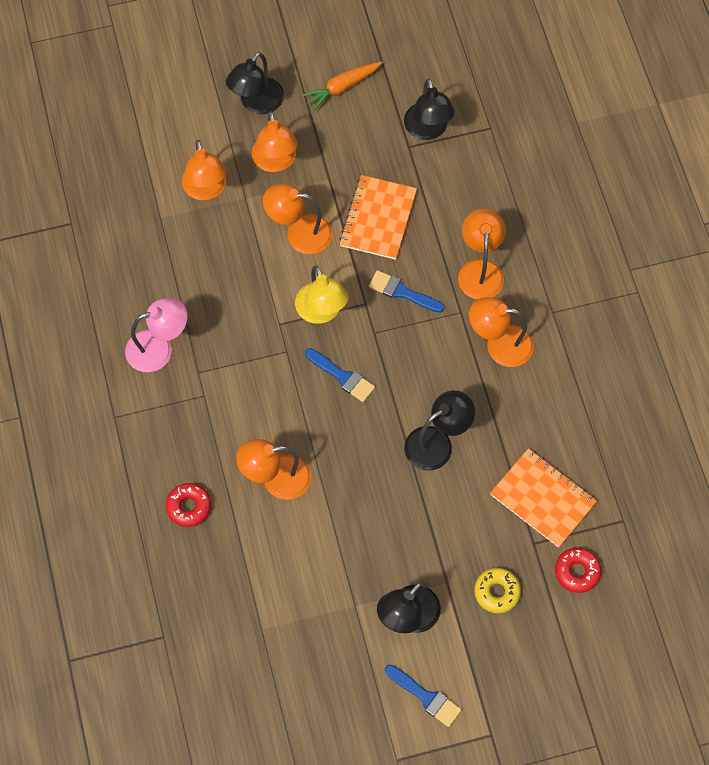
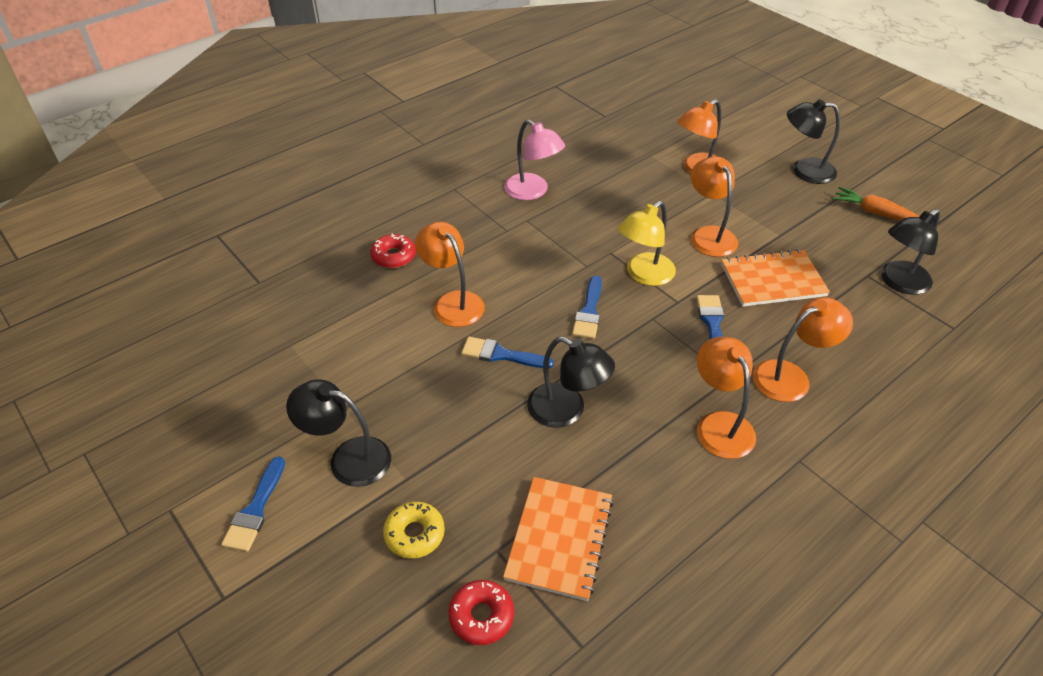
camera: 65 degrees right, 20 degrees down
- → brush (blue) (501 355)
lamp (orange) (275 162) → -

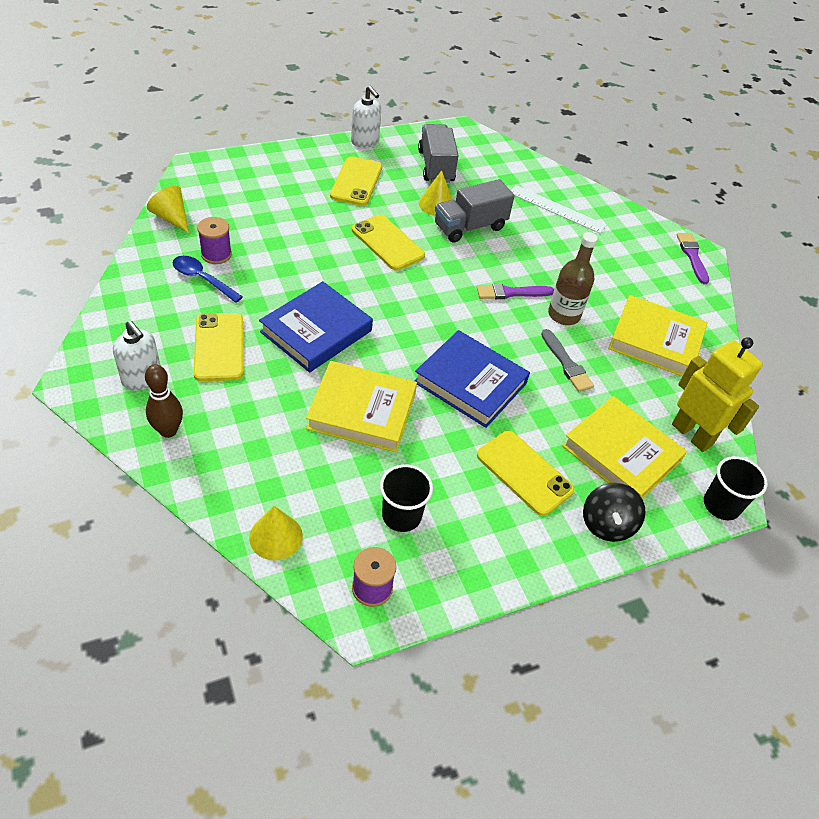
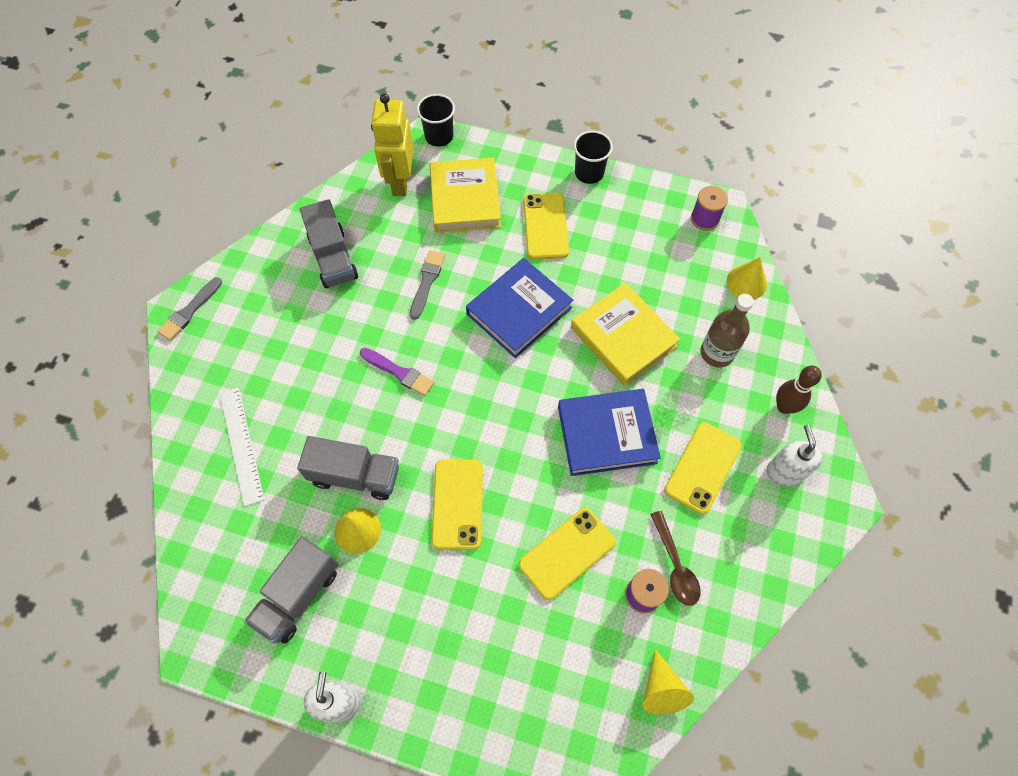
camera: 135 degrees left, 15 degrees up
brush (violet) (692 256) → brush (ash-grey) (189 311)
hardcover (yellow) (655 341) → truck (ash-grey) (333 258)
hardcover (blue) (470 383) → hardcover (blue) (519 311), 60 degrees clockwise
phone (yellow) (356 181) → phone (yellow) (567 553), moved
beaker (black) (401 516) → beaker (black) (589 173), moved
spoon (blue) (202 279) → spoon (brown) (675 565)
flask (brown) (564 315) → flask (brown) (717 353), moved
spinning top (black) (607 524) → -

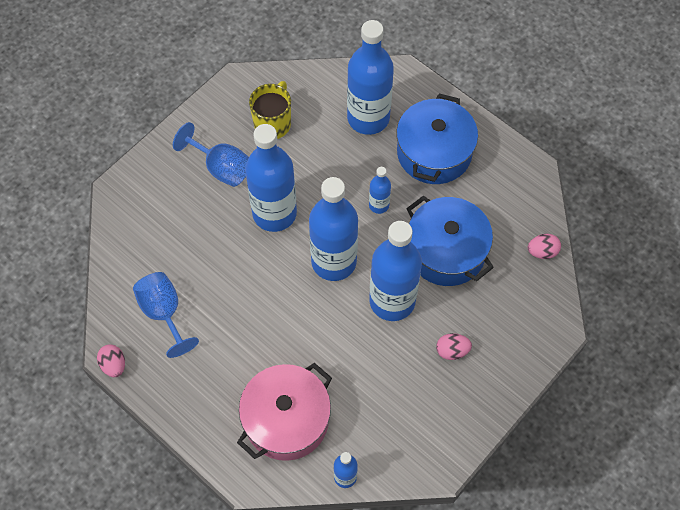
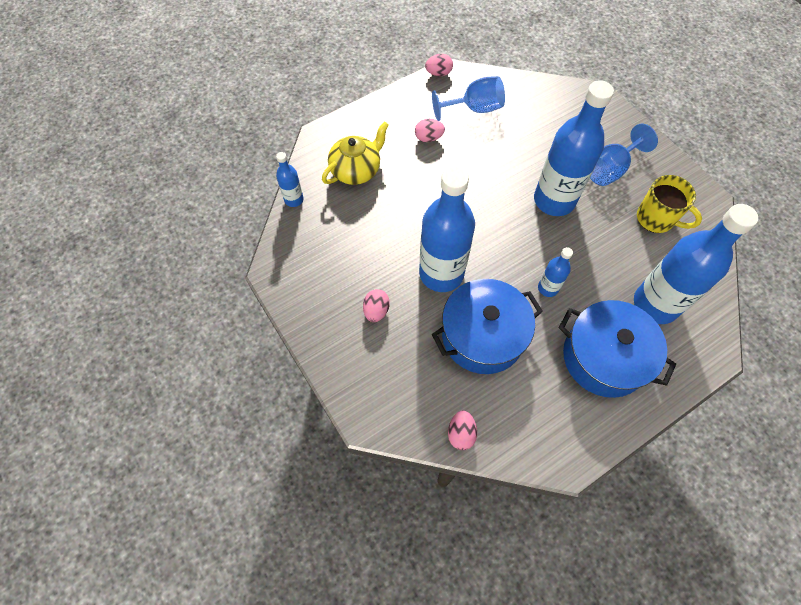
camera: 105 degrees right, 0 degrees up
stockpot (rose-pink) (286 420) → china teapot (yellow) (356 170)
- → egg (rose-pink) (428 138)
flask (blue) (334 261) → -

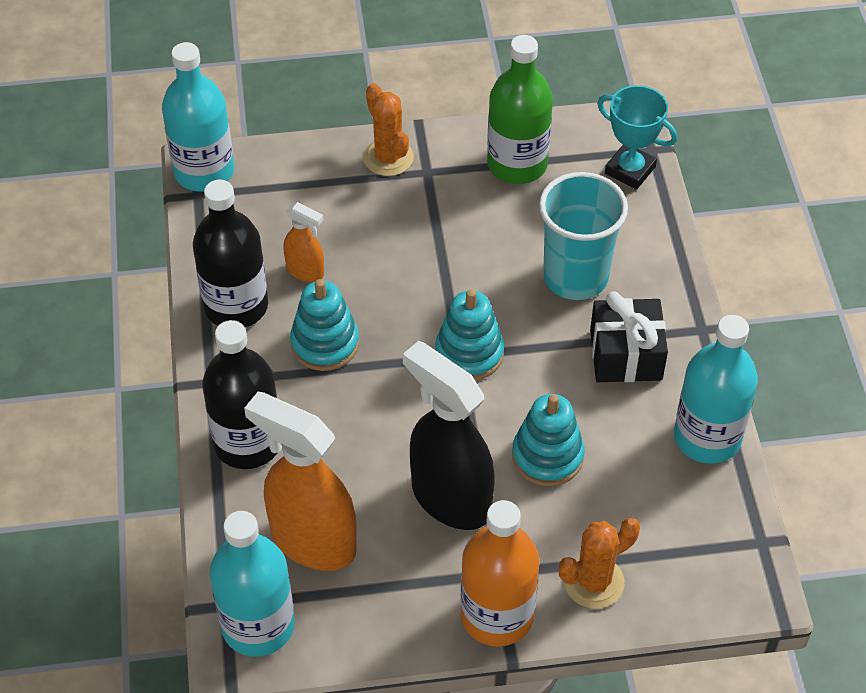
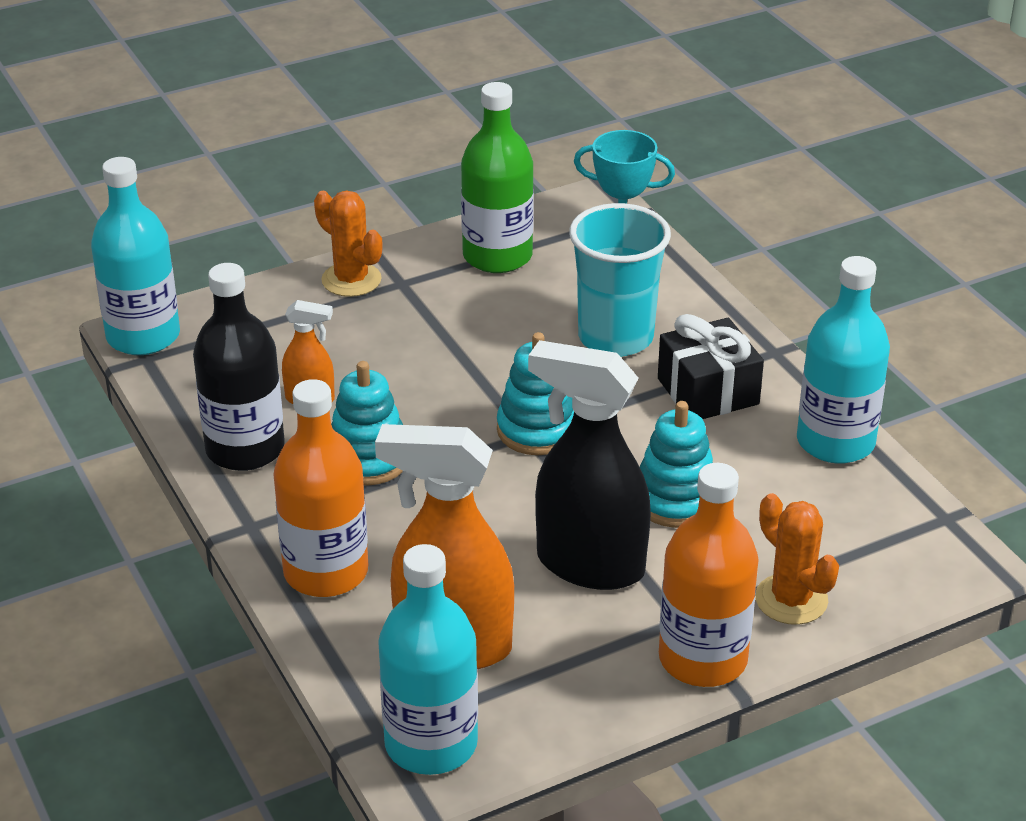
camera: 20 degrees left, 15 degrees down
flask (black) (248 443) → flask (orange) (326 572)
saguaro cactus (orange) (593 582) → saguaro cactus (orange) (791 600), 75 degrees counterclockwise

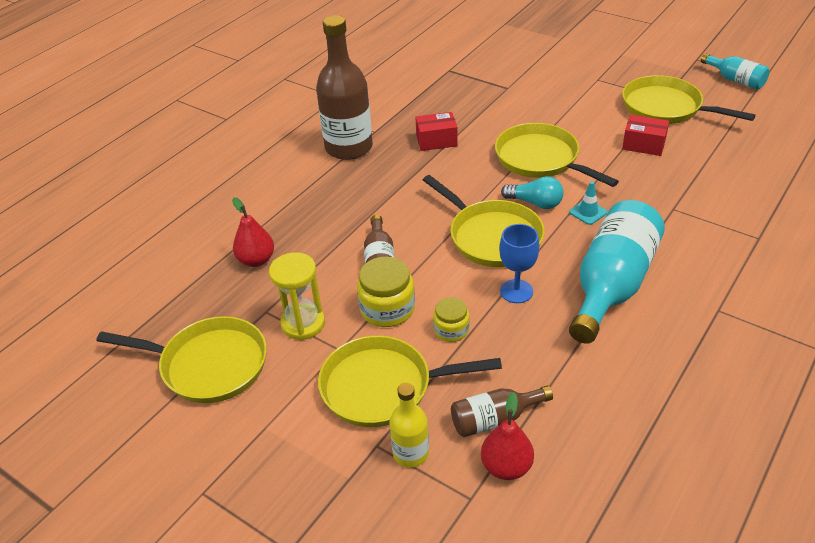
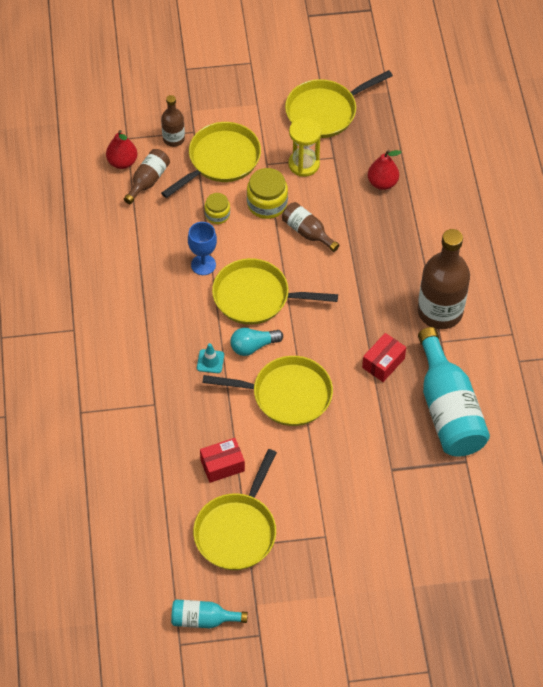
camera: 135 degrees right, 15 degrees up
flask (yellow) (411 453) → flask (brown) (173 139)
skillet (yellow) (666 108) → skillet (yellow) (237 530), 120 degrees clockwise
flask (turquoise) (612 285) → flask (turquoise) (448 409), moved

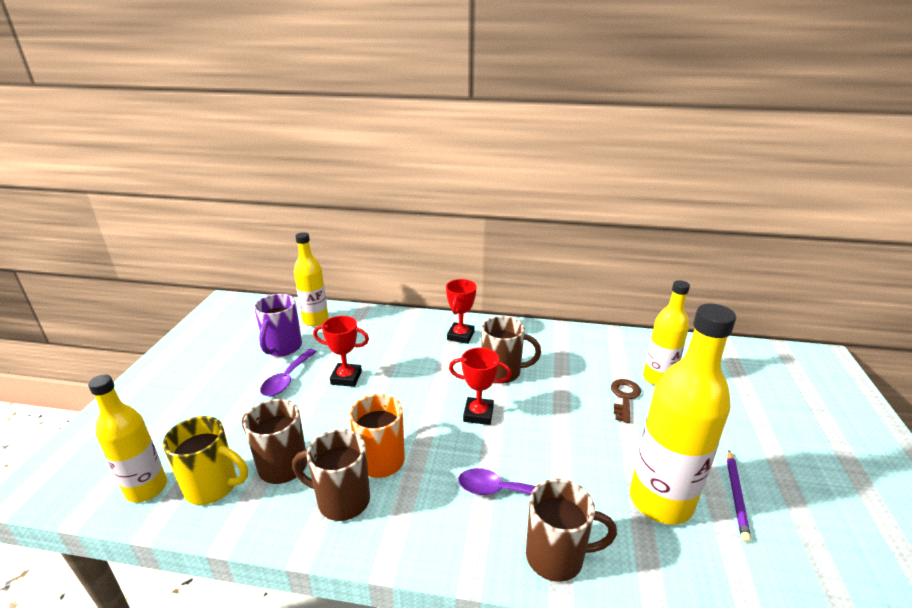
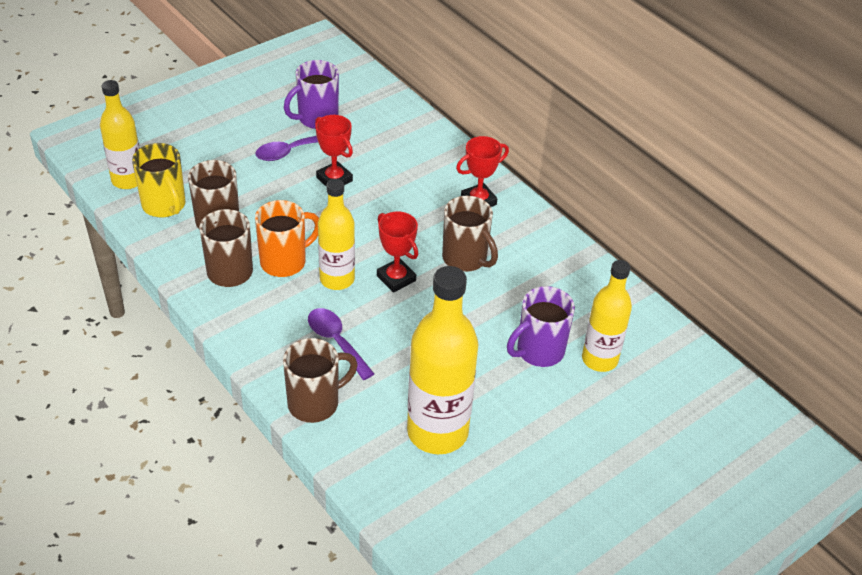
camera: 40 degrees right, 15 degrees up
coffee mug (brown) (557 557) → coffee mug (brown) (315 403), 75 degrees counterclockwise
flask (yellow) (315 320) → flask (yellow) (337 279), moved
door key (brown) (624 397) → coffee mug (violet) (538 351)
pencil (violet) (736 496) → -

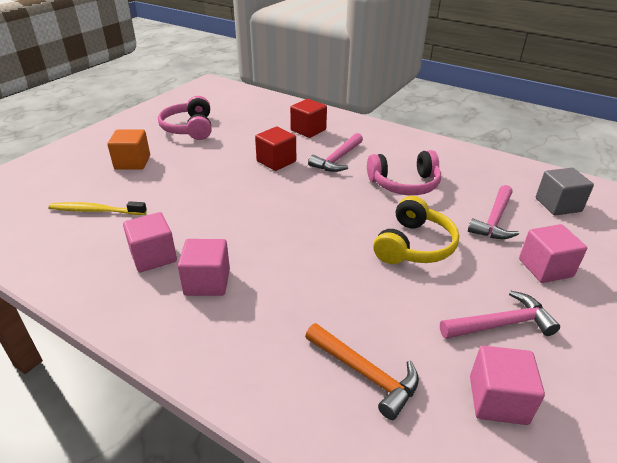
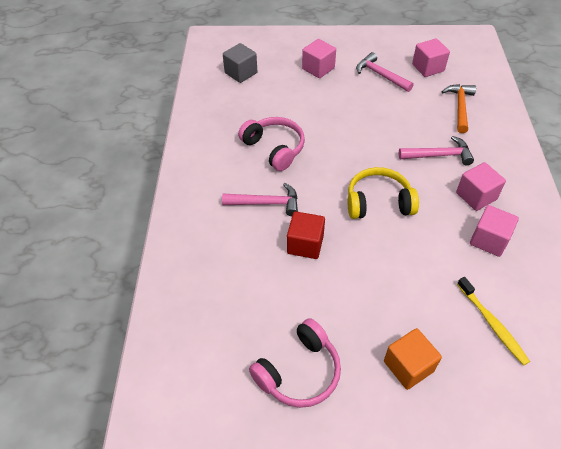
camera: 120 degrees left, 15 degrees up
over-ear headphones (yellow) (414 245) → over-ear headphones (yellow) (378 202), moved
claw hammer (rose-pink) (494 220) → claw hammer (rose-pink) (439 155), moved
solid cube (scarlet) (308 130) → -

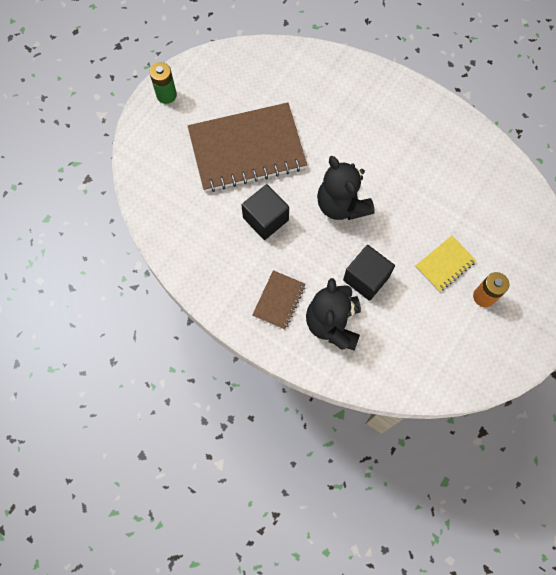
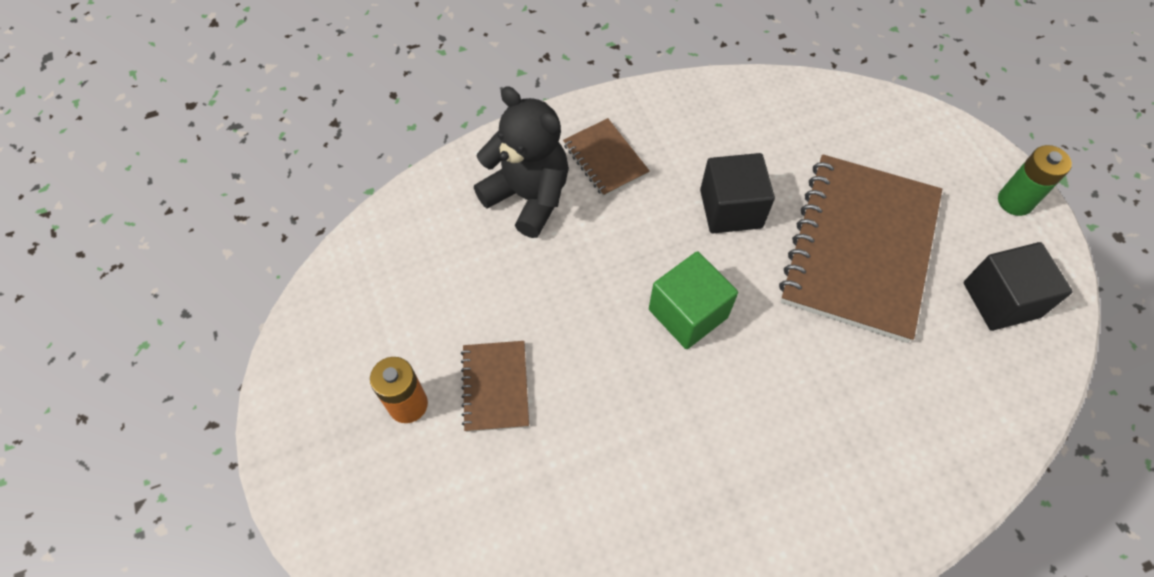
camera: 125 degrees right, 10 degrees down
notebook (yellow) (445 264) → notebook (brown) (495 387)
teddy bear (black) (342 205) → solid cube (green) (688 313)
solid cube (black) (366 278) → solid cube (black) (1001 300), moved

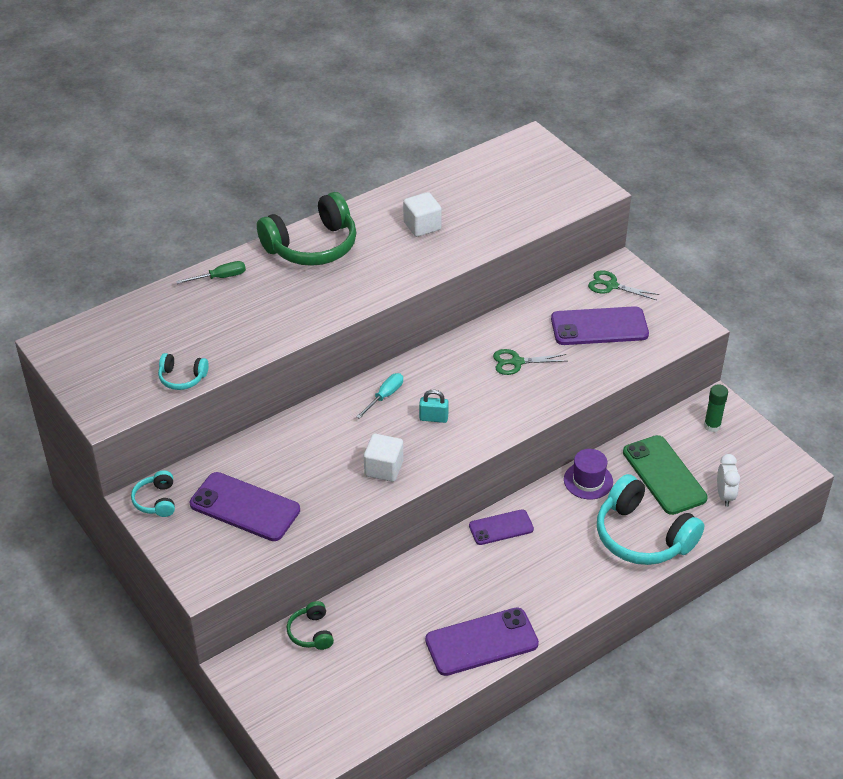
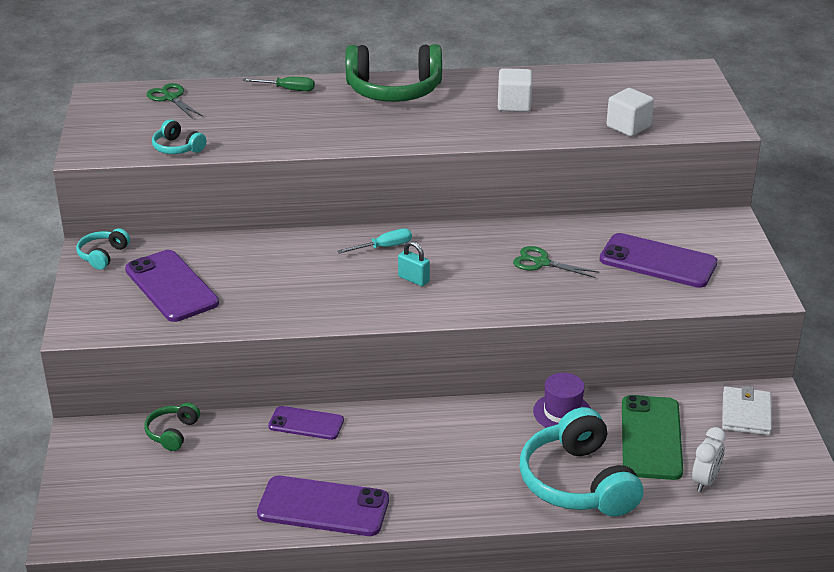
camera: 30 degrees right, 10 degrees down
scissors (green) (611 285) → scissors (green) (171 98), moved
phone (violet) (501 527) → phone (violet) (306 423), moved
solid cube (snow-white) (384 468) → solid cube (snow-white) (628 127), moved
glue (green) (712 426) → wallet (snow-white) (746 414)

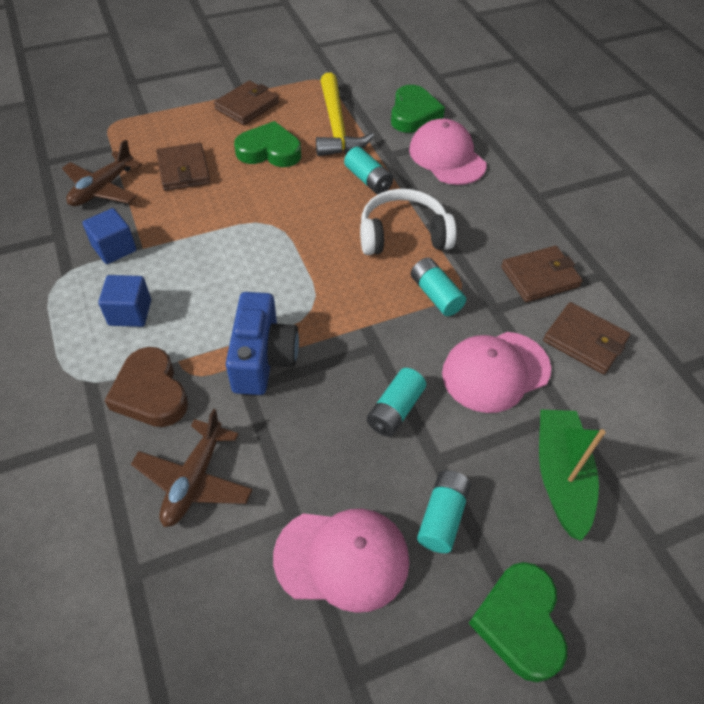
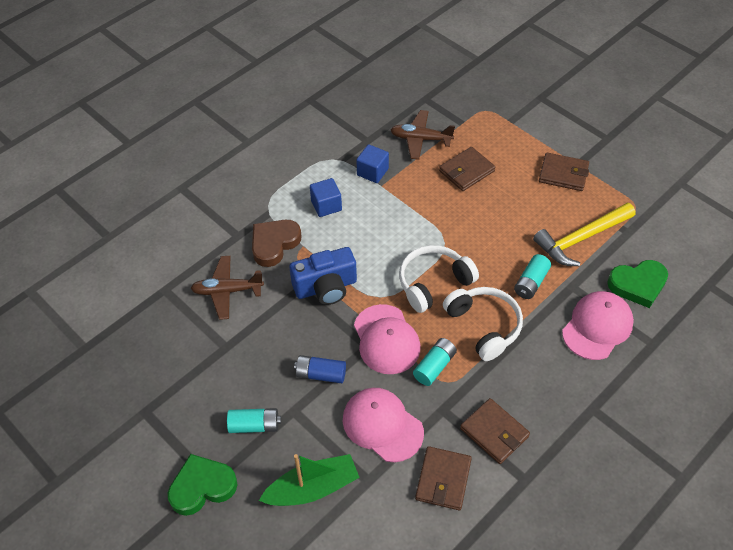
camera: 70 degrees right, 0 degrees up
battery (turquoise) (395 410) → battery (blue) (321 374)
baseball cap (rose-pink) (342 558) → baseball cap (rose-pink) (386 339), moved
- → over-ear headphones (snow-white) (433 283)
heart shape (green) (269 151) → -

